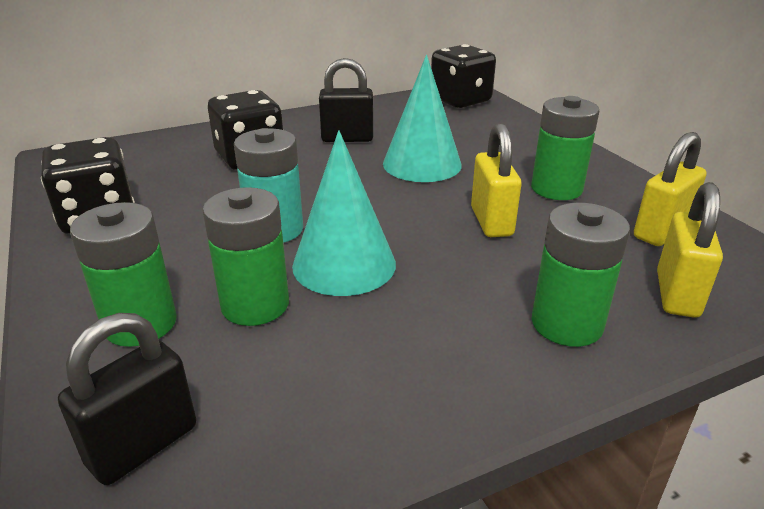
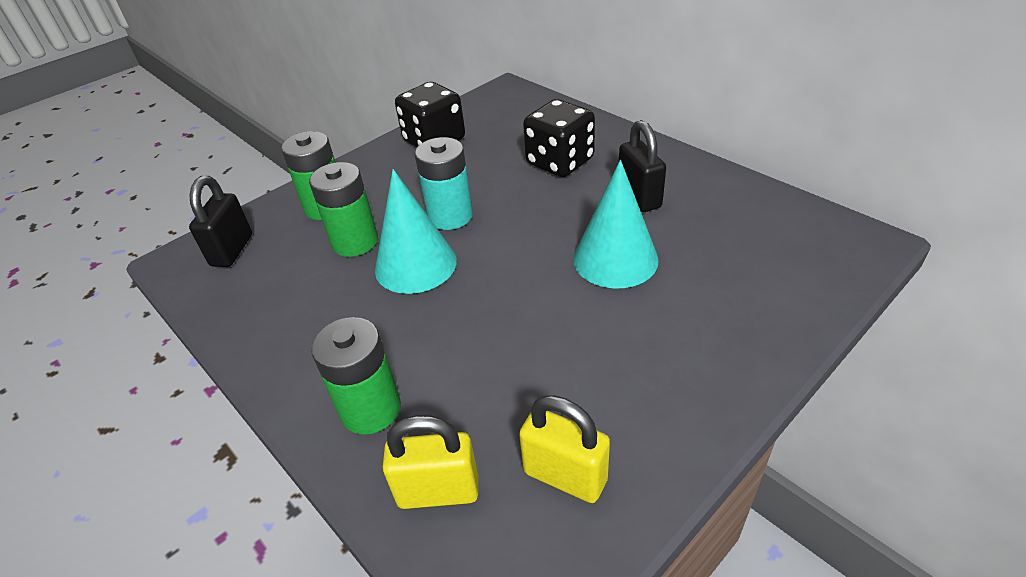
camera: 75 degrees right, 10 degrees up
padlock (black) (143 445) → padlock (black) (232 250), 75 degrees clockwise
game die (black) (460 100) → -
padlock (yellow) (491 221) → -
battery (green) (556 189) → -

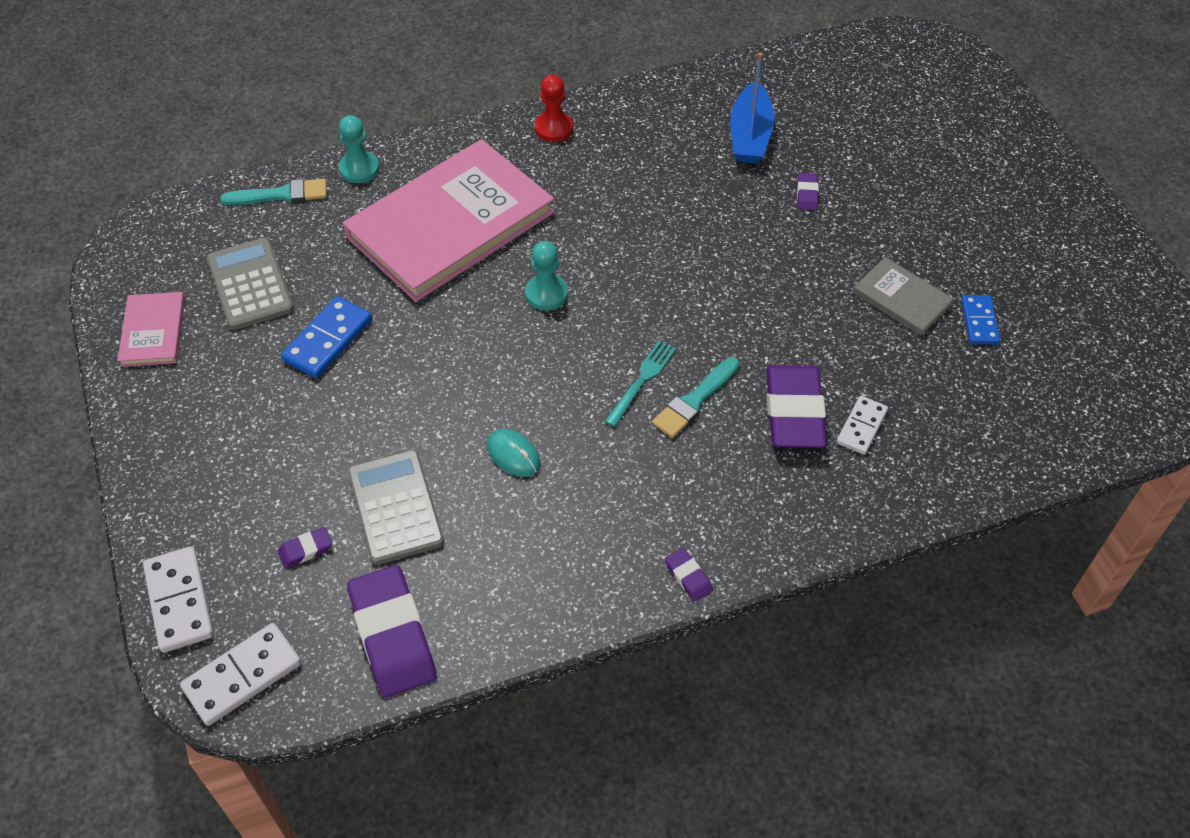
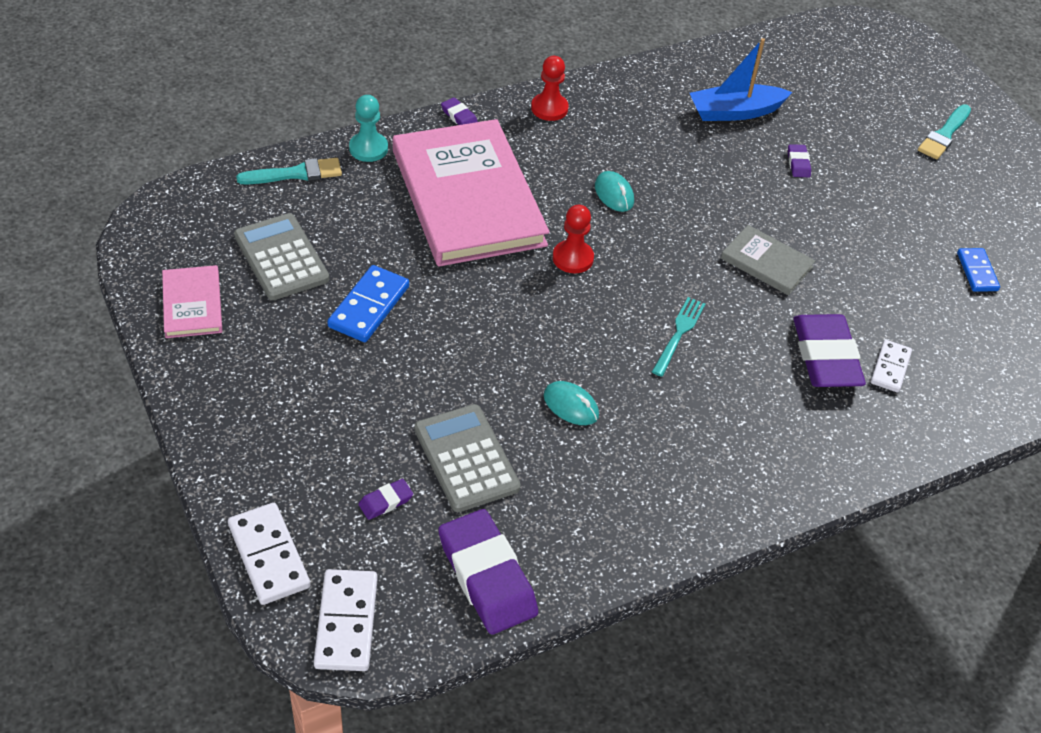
camera: 10 degrees left, 5 degrees down
domino (snow-white) (242 676) → domino (snow-white) (346 622), 45 degrees counterclockwise
hardcover (rose-pink) (450 224) → hardcover (rose-pink) (467 197), 60 degrees counterclockwise
gum eraser (violet) (688 577) → gum eraser (violet) (459 116), moved
game pawn (turquoise) (546 294) → game pawn (scarlet) (573 258)
- → PC mouse (turquoise) (614 194)
toy boat (blue) (750 135) → toy boat (blue) (735 112), 75 degrees clockwise
hardcover (ash-grey) (901 299) → hardcover (ash-grey) (766 263), moved
brush (turquoise) (694 400) → brush (turquoise) (944 135), moved

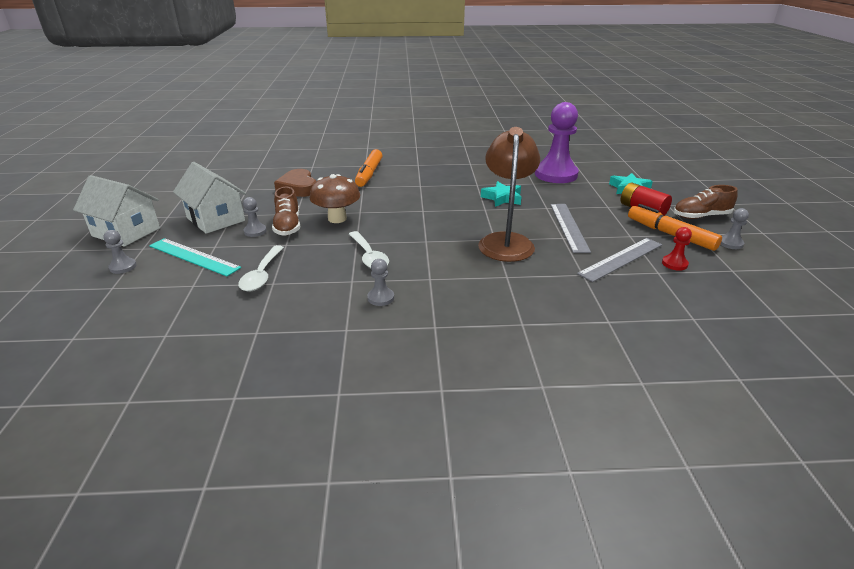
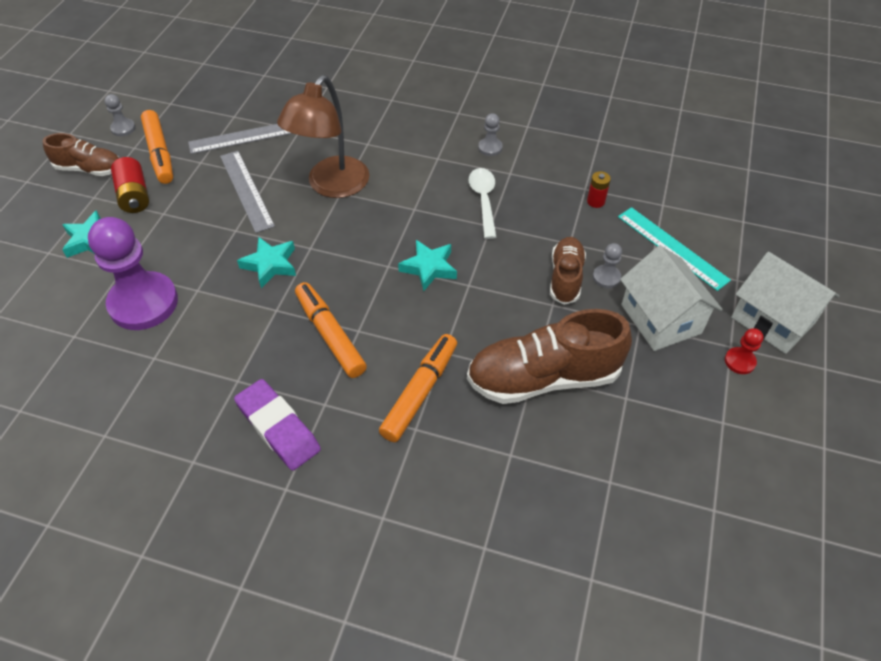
camera: 160 degrees left, 20 degrees up
ruler (ash-grey) (569 227) → ruler (ash-grey) (246 190), 45 degrees counterclockwise
- → gum eraser (violet) (278 427)
- → marker pen (orange) (330 335)
- → star shape (turquoise) (429 268)
heart shape (brown) (298 187) → lace-up shoe (brown) (543 378)
spoon (snow-white) (262 275) → battery (scarlet) (595 201)
game pawn (scarlet) (674 264) → game pawn (scarlet) (739 361), moved
game pawn (ash-grey) (123 267) → -
mushroom (brown) (337 219) → -

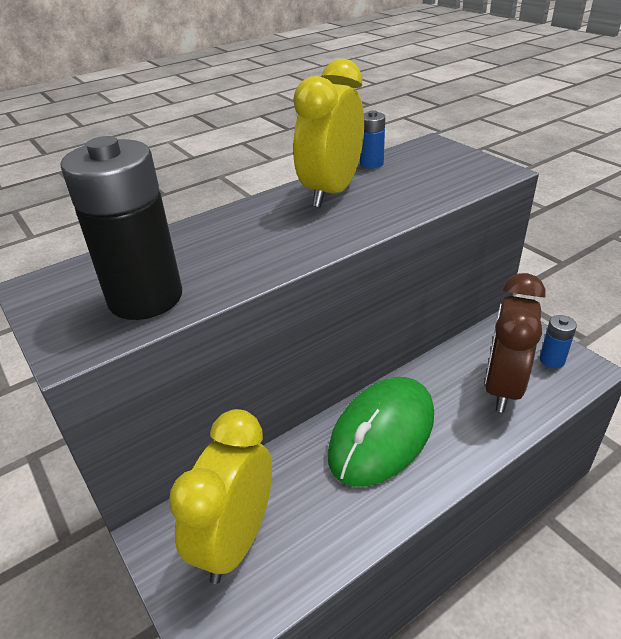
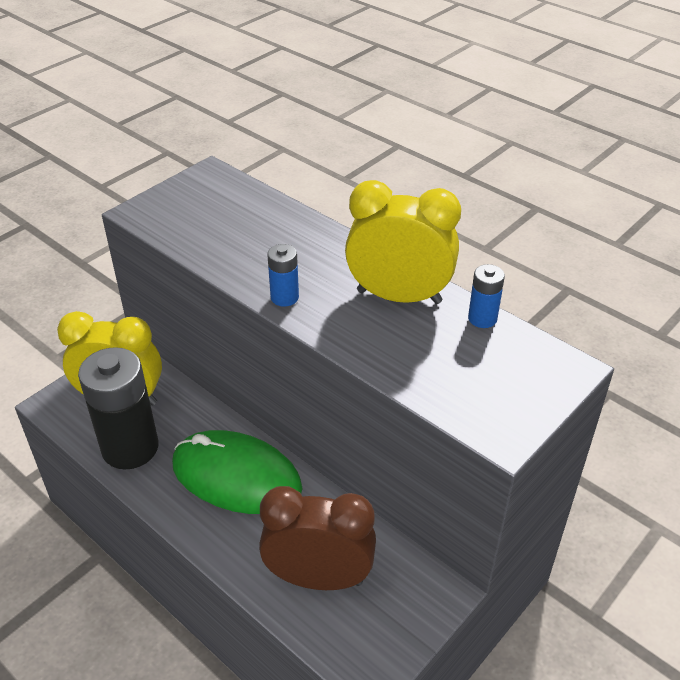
camera: 75 degrees right, 5 degrees up
battery (black) (145 298) → battery (black) (130 448), moved
battery (blue) (552 360) → battery (blue) (284 297), moved

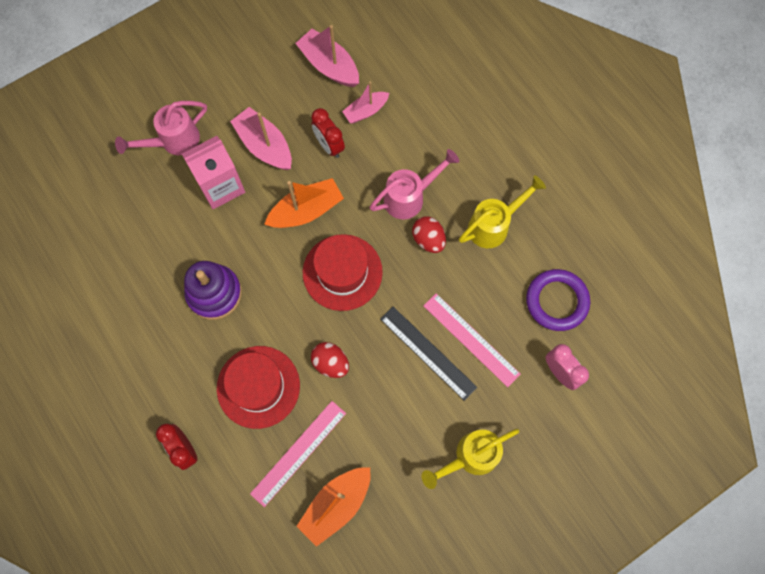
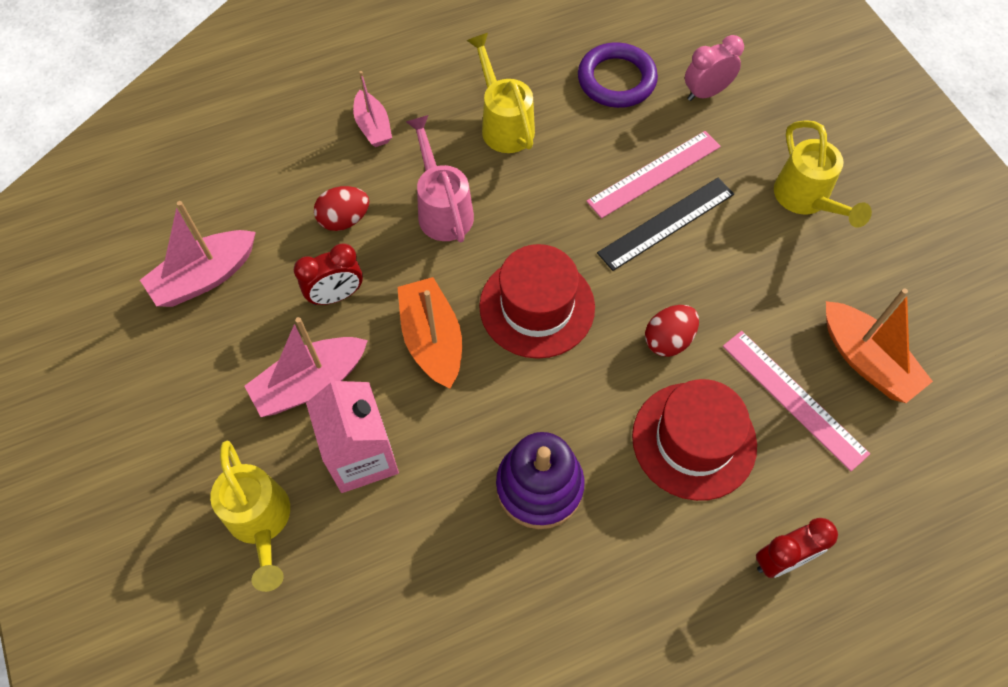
camera: 80 degrees left, 10 degrees down
watering pot (rose-pink) (173 141) → watering pot (yellow) (261 523)
egg (scarlet) (428 240) → egg (scarlet) (344 220), moved
toy boat (rose-pink) (366 111) → toy boat (rose-pink) (373 127), moved

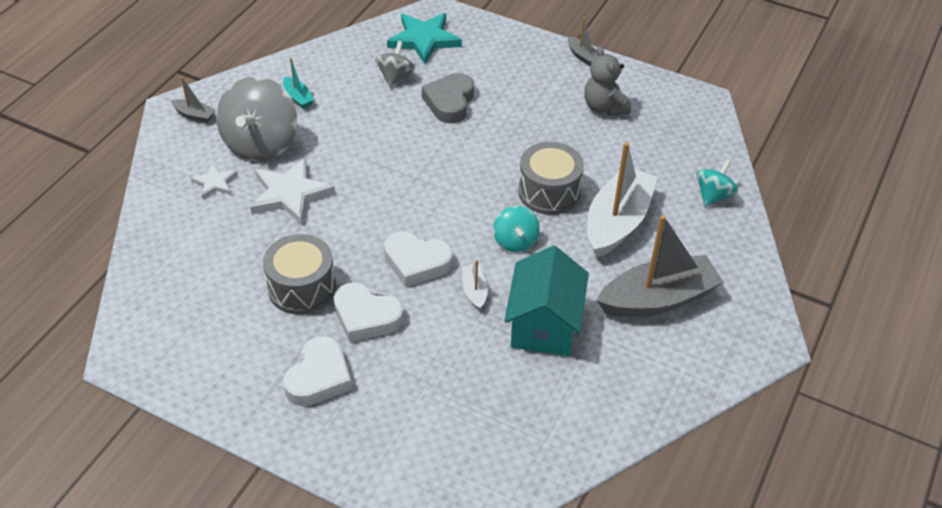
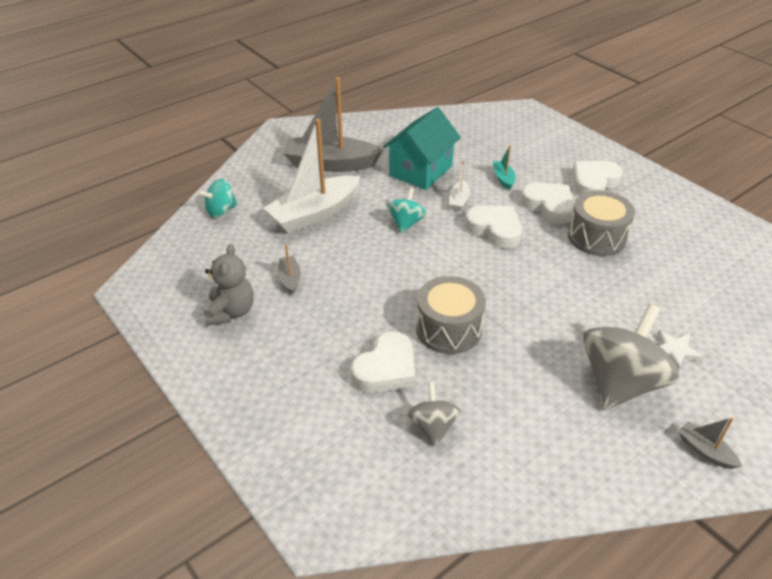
camera: 155 degrees left, 5 degrees down
toy boat (ash-grey) (582 56) → toy boat (ash-grey) (290 279), moved
heart shape (ash-grey) (449 102) → heart shape (snow-white) (386 369)
spinning top (ash-grey) (395 77) → spinning top (ash-grey) (432 426), 135 degrees clockwise
drum (ash-grey) (549 192) → drum (ash-grey) (448 329), moved
toy boat (turquoise) (298 97) → toy boat (turquoise) (503 179), moved
star shape (snow-white) (290 194) → -
star shape (turquoise) (424 39) → -

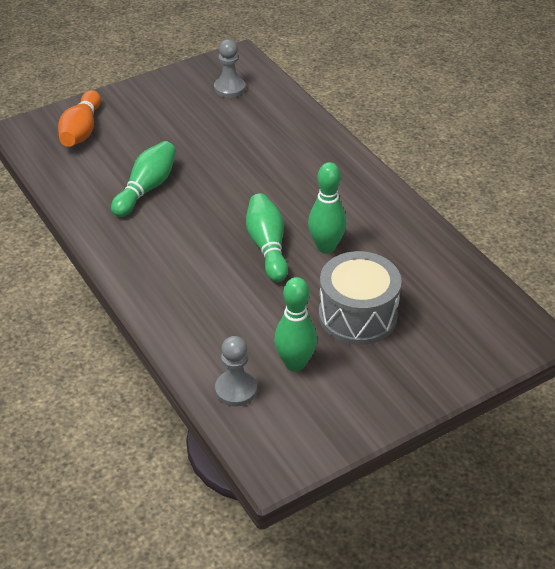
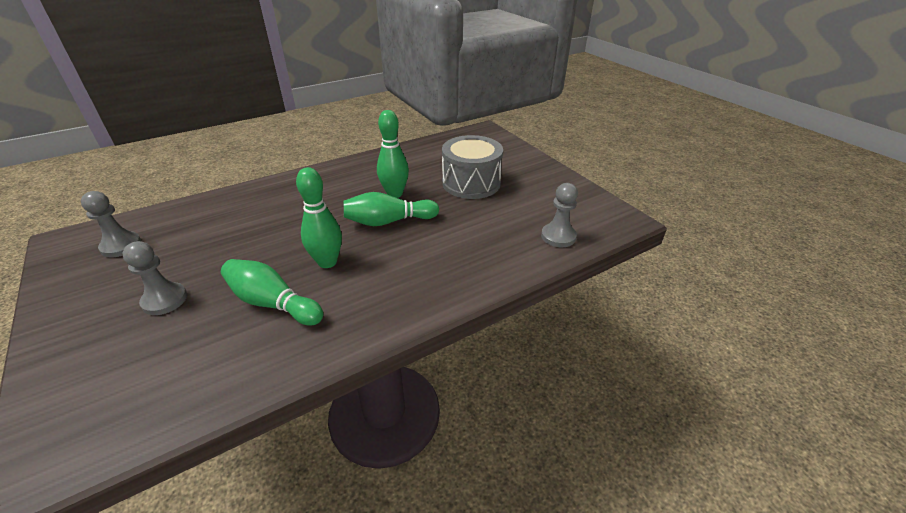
camera: 90 degrees left, 5 degrees down
- → game pawn (ash-grey) (165 300)
tenpin (green) (295 363) → tenpin (green) (327 262), moved
tenpin (orange) (81 130) → -

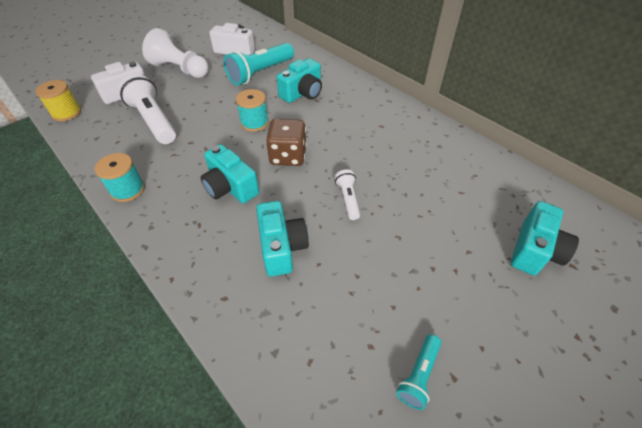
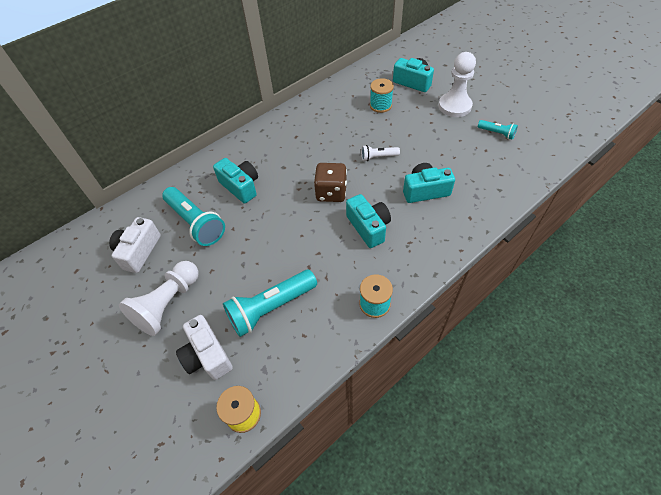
camera: 85 degrees left, 5 degrees up
pocket torch (snow-white) (153 121) → pocket torch (turquoise) (271 308)
camera (turquoise) (230 187) → camera (turquoise) (368 227), 75 degrees counterclockwise
reel of thread (turquoise) (254 123) → reel of thread (turquoise) (380 105), moved
- → game pawn (snow-white) (454 106)

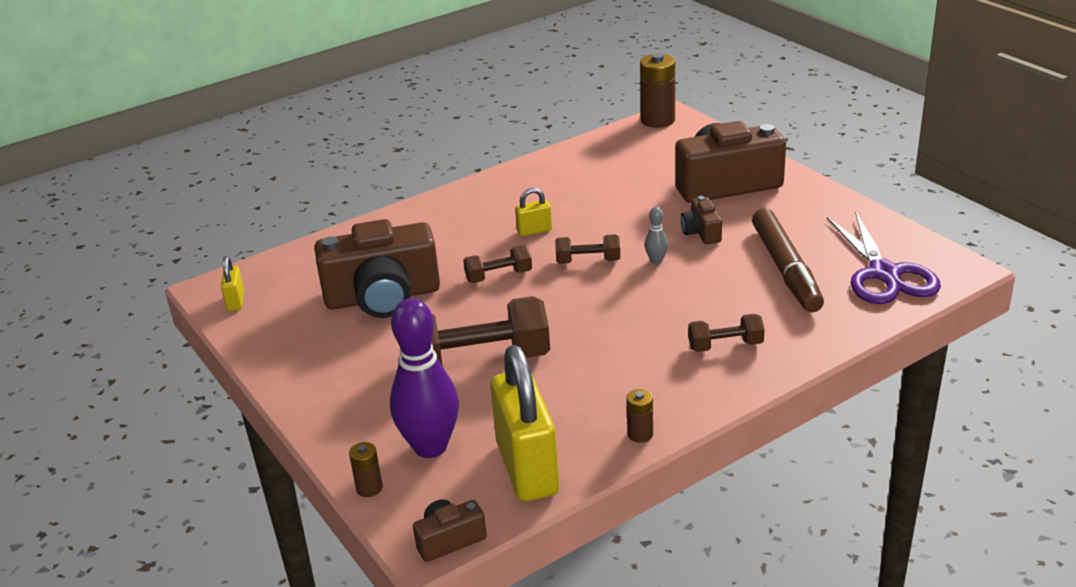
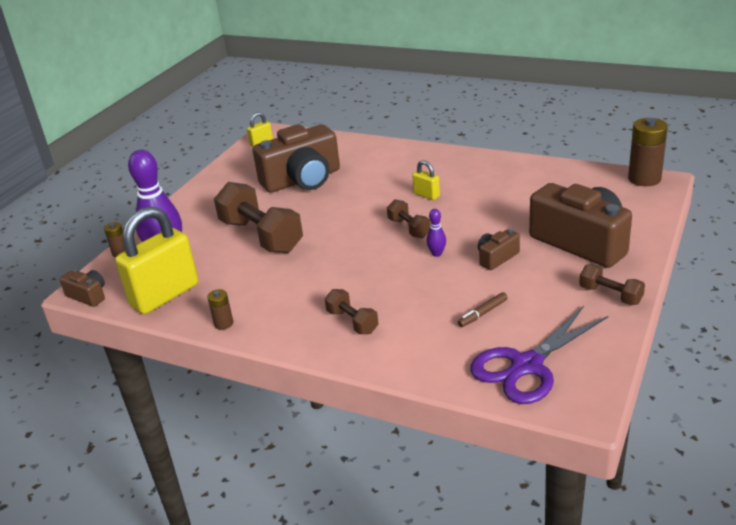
camera: 60 degrees right, 0 degrees up
camera (brown) (383 297) → camera (brown) (302 180), 75 degrees counterclockwise
tenpin (ash-grey) (656 260) → tenpin (violet) (437 254)
marker pen (brown) (785 269) → marker pen (brown) (483 313), x0.42
hand weight (brown) (498 276) → hand weight (brown) (610 295), moved

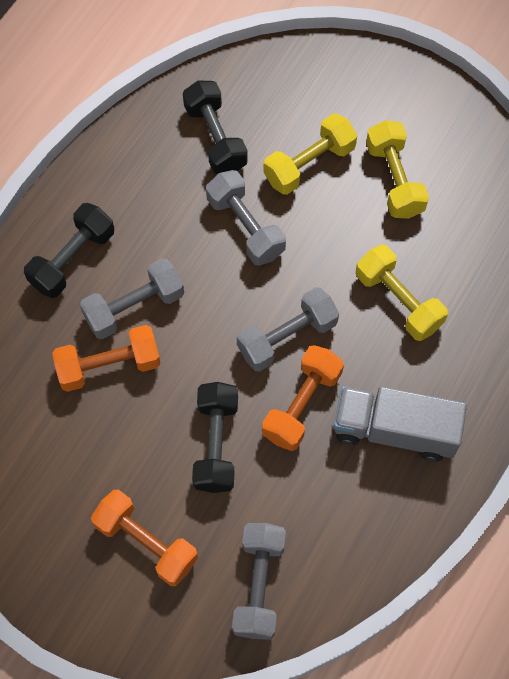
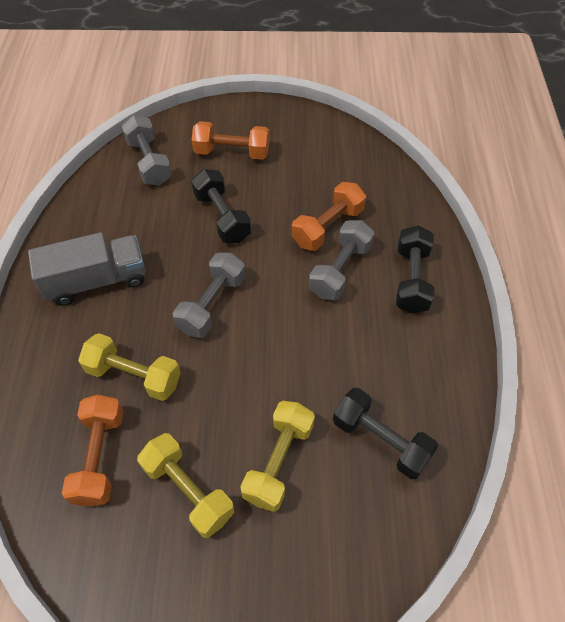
camera: 150 degrees right, 10 degrees down
hand weight (orange) (302 405) → hand weight (orange) (100 457), moved
hand weight (ash-grey) (245 227) → -

